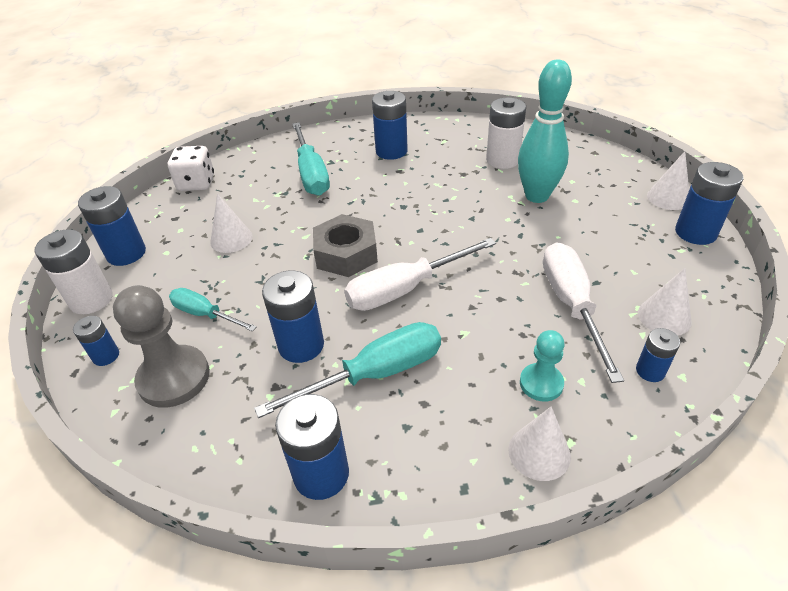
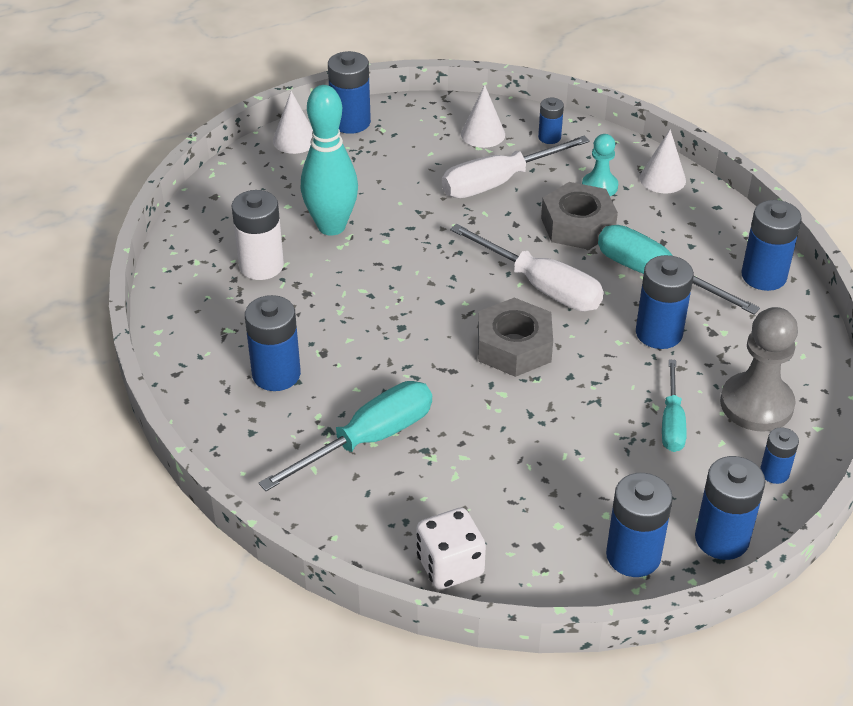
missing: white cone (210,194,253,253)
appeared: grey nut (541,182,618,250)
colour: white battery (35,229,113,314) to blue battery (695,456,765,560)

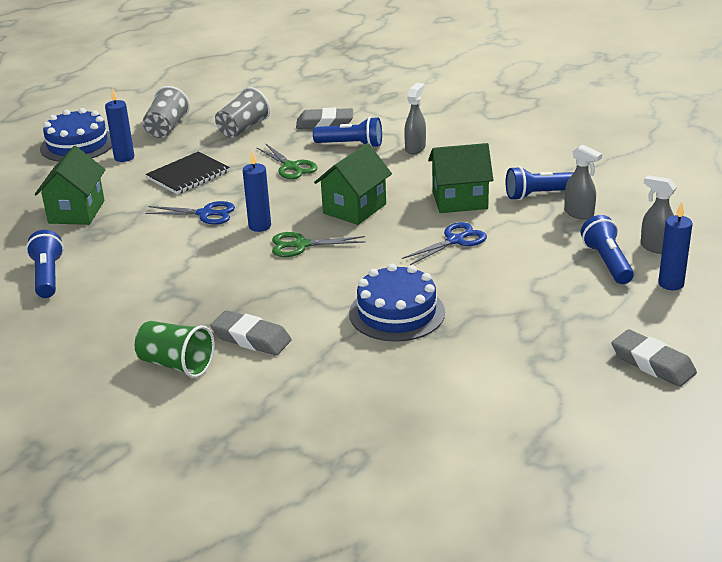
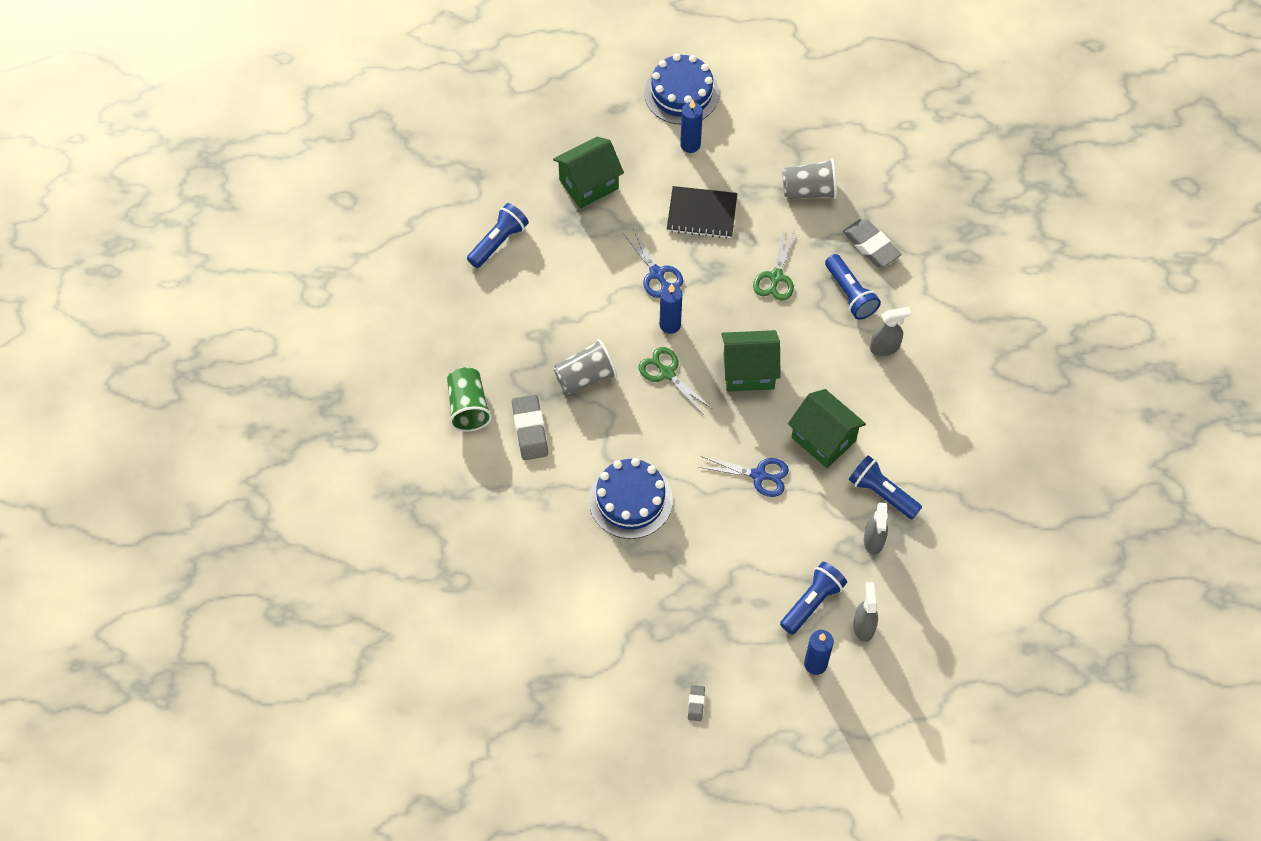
relocated: grey cup (143,86,190,138) to (554,339,617,395)
size: grey eraser (612,329,697,387) = (688,685,705,721) x0.50

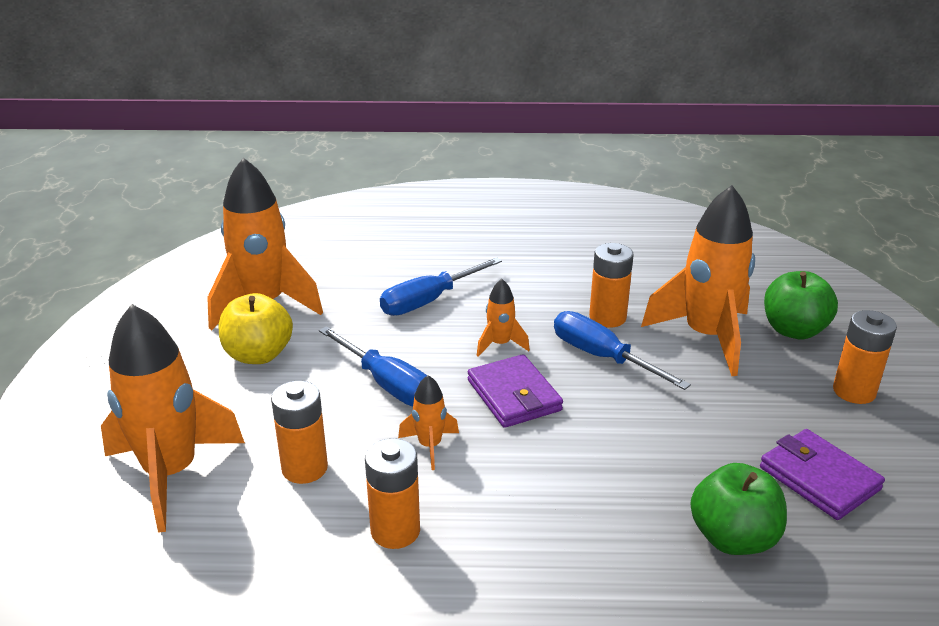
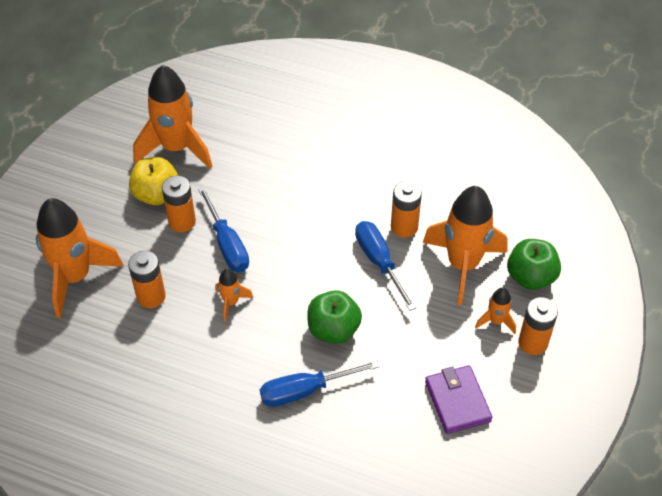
missing: purple wallet (468,354,563,428)
relocated: orange battery (365,438,420,549) to (162,176,196,232); blue screwdriver (380,257,502,316) to (260,360,380,407); orange rocket (477,279,530,357) to (475,287,516,334); green apple (690,463,787,555) to (307,290,362,344)

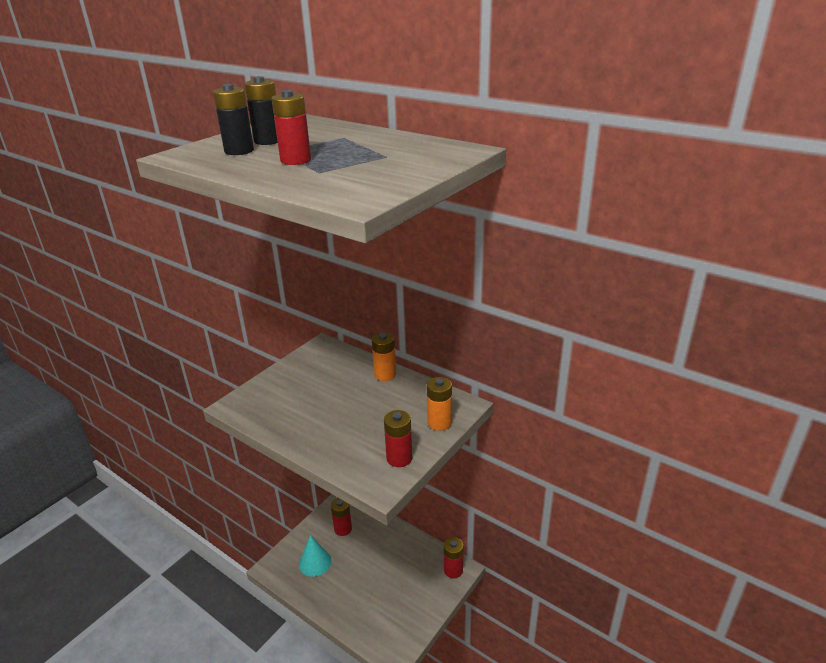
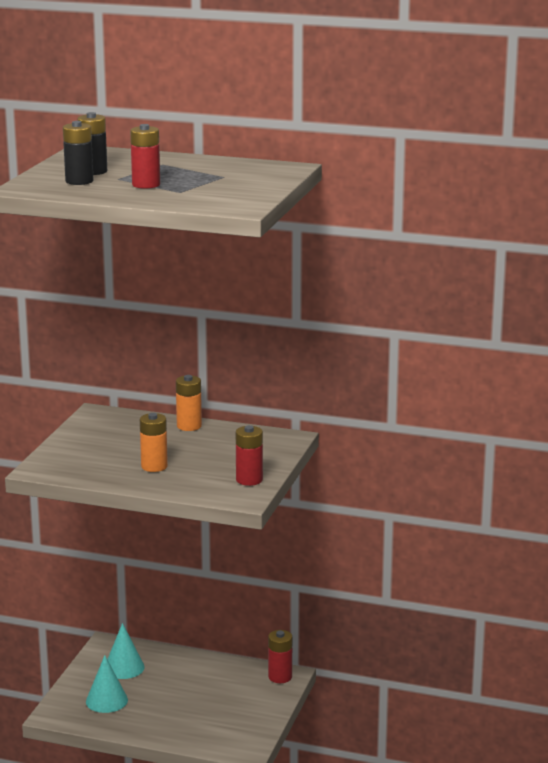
relocated: orange battery (427,377,452,431) to (140,413,168,472)
exchanged: red battery (331,498,352,536) to turquoise cone (107,623,145,679)

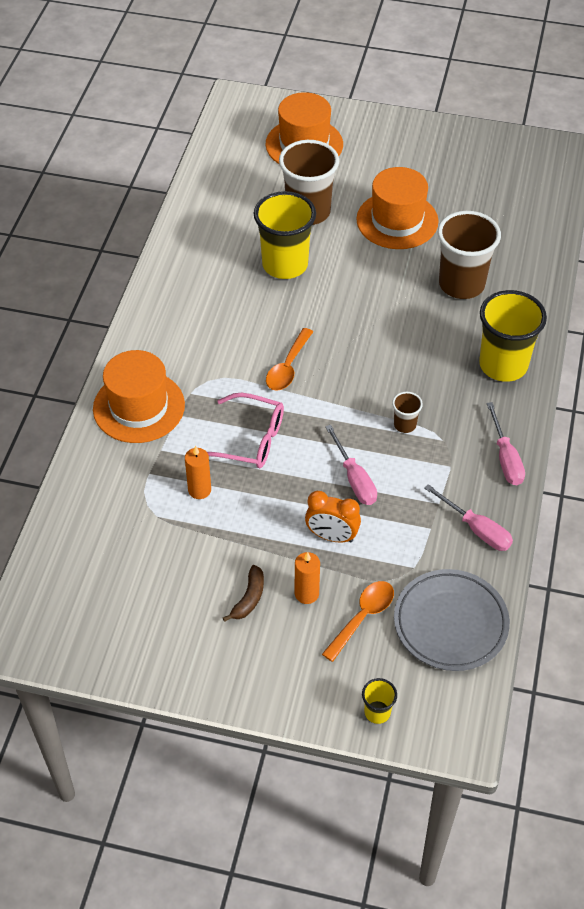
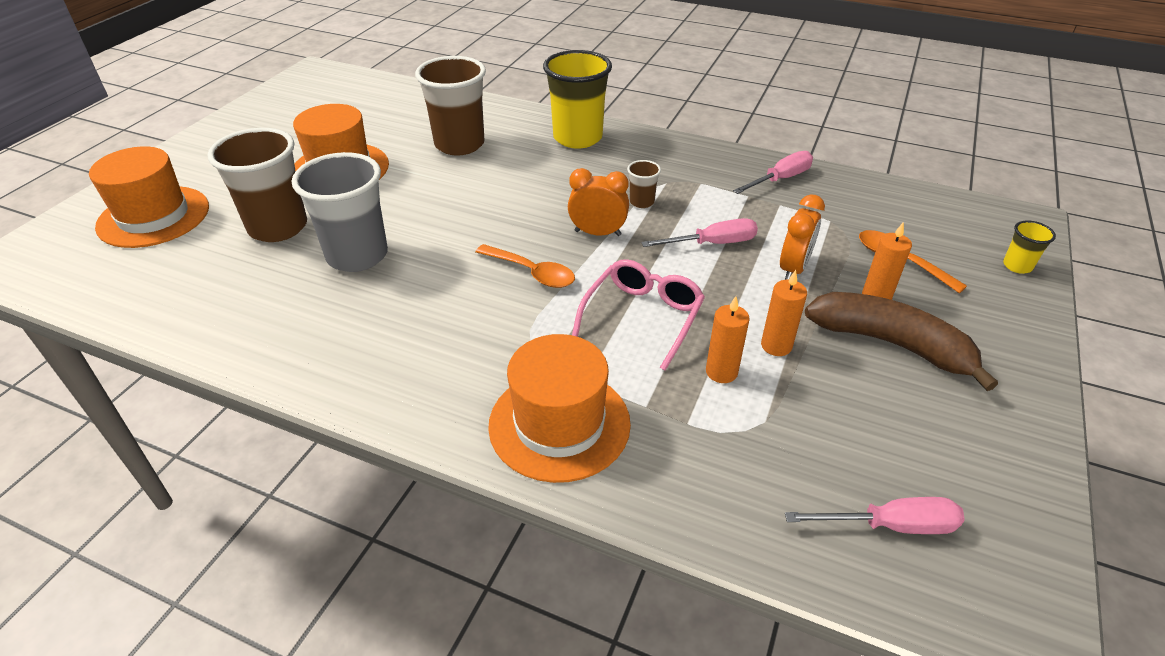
missing: grey plate (394,569,510,671)
appeared: orange clock (568,168,629,236); orange candle (761,270,807,356)
relocated: pink screwdriver (487,402,525,485) to (785,497,965,534)
colour: yellow cup (254,191,316,279) to grey cup (292,152,388,272)
size: brown banana (223,565,264,622) = (805,292,998,391) x2.08

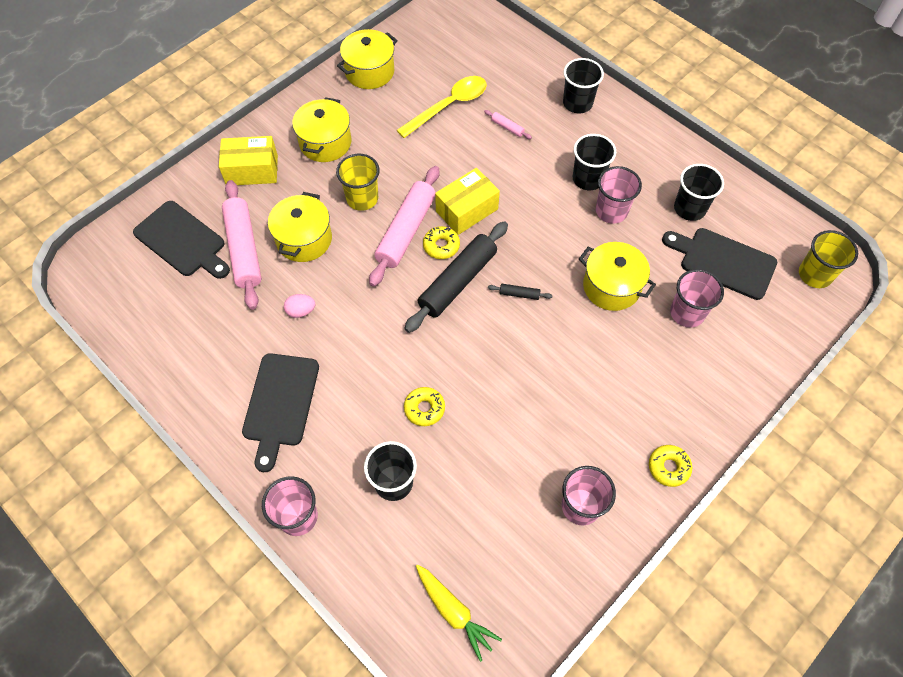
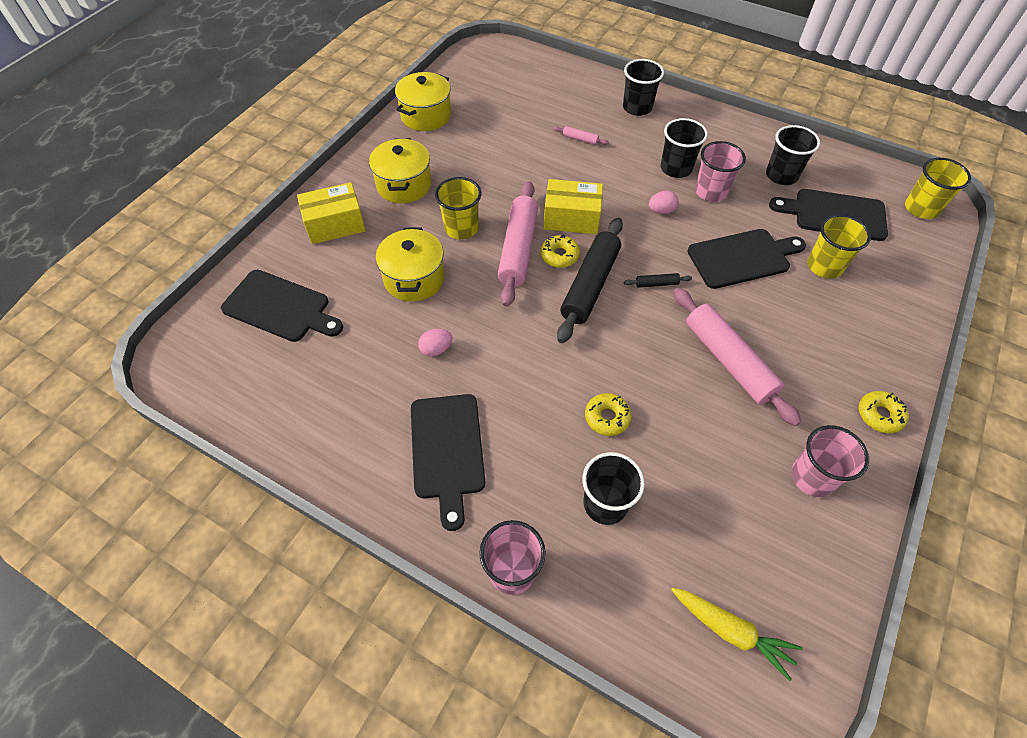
missing: yellow spoon (397,76,487,138)
appeared: pink egg (649,191,678,214)
relocated: pink rolling pin (222,180,262,310) to (673,288,801,426)
exchanged: yellow pot (579,242,656,311) to black cutting board (687,229,806,289)
colour: pink cup (670,269,724,328) to yellow cup (807,214,871,279)
spun: yellow box (435,168,500,235) = (544,179,603,234) 60 degrees clockwise

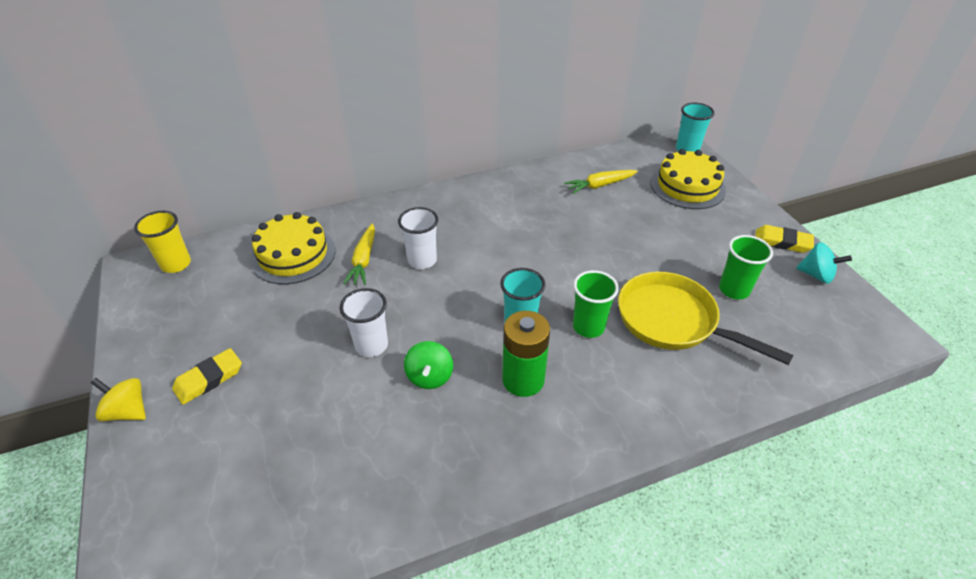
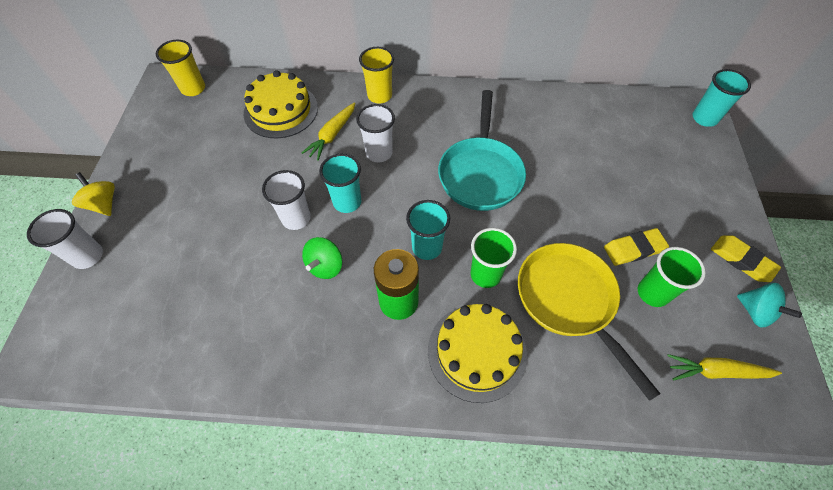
appeared: white cup (27,209,103,269); turquoise cup (319,154,362,213); yellow cup (359,47,394,104); turquoise pan (438,90,526,211)
relocated: yellow eraser (172,348,242,405) to (604,228,669,266); yellow carrot (564,170,638,194) to (667,354,782,380); yellow cake (651,149,726,209) to (428,304,527,403)

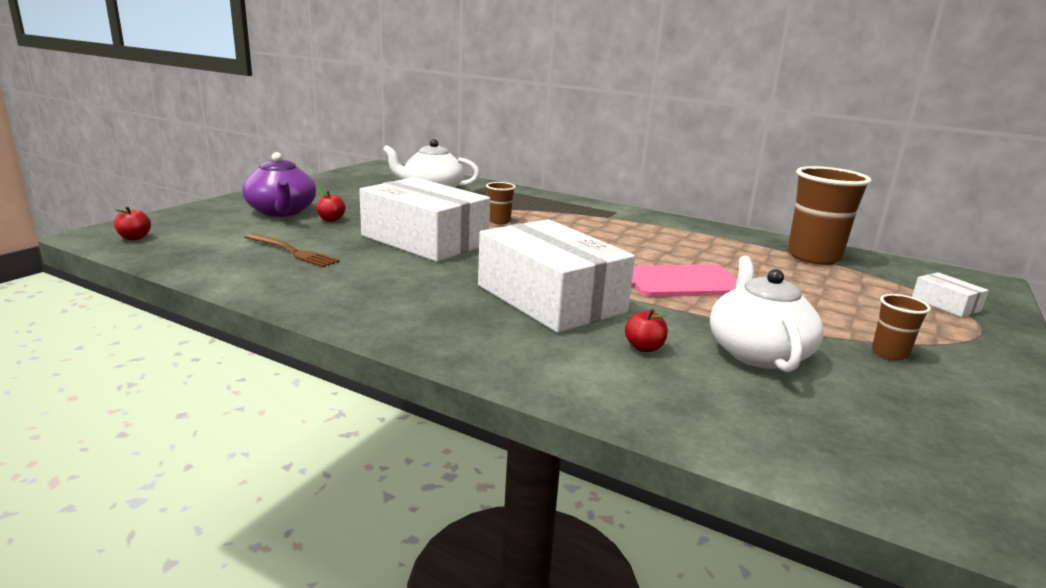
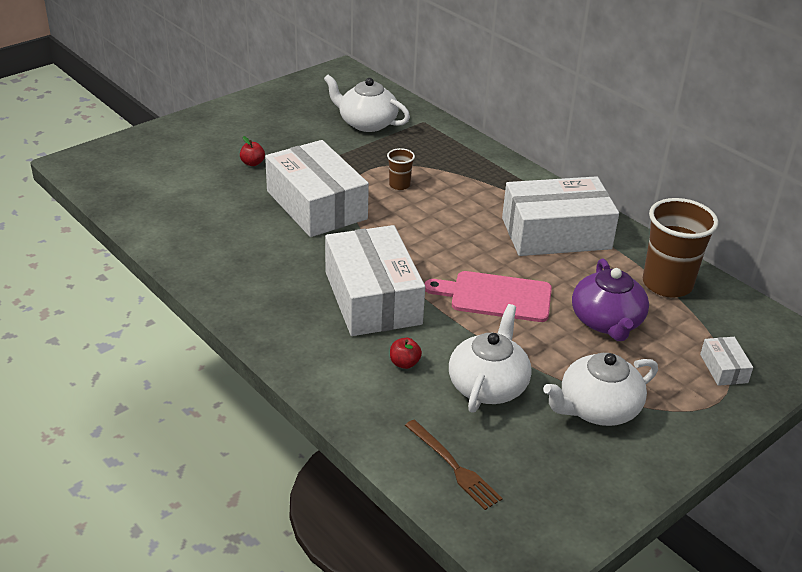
missing: red apple (114,206,151,240)
appeared: white box (502,176,619,256)
relocated: purple teapot (242,152,316,217) to (572,259,649,341); brown fork (244,234,340,267) to (405,420,503,510)
exchanged: brown cup (872,294,931,360) to white teapot (543,353,658,426)

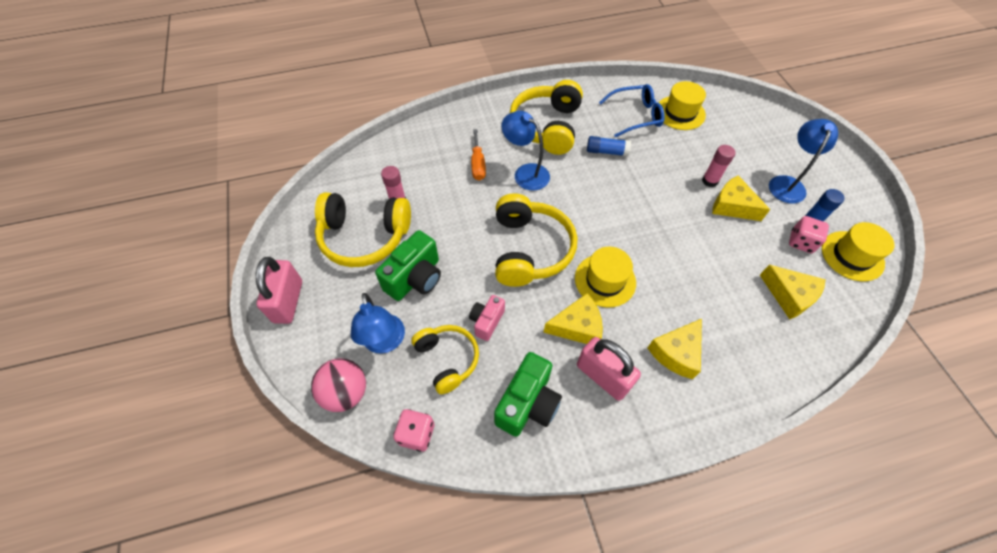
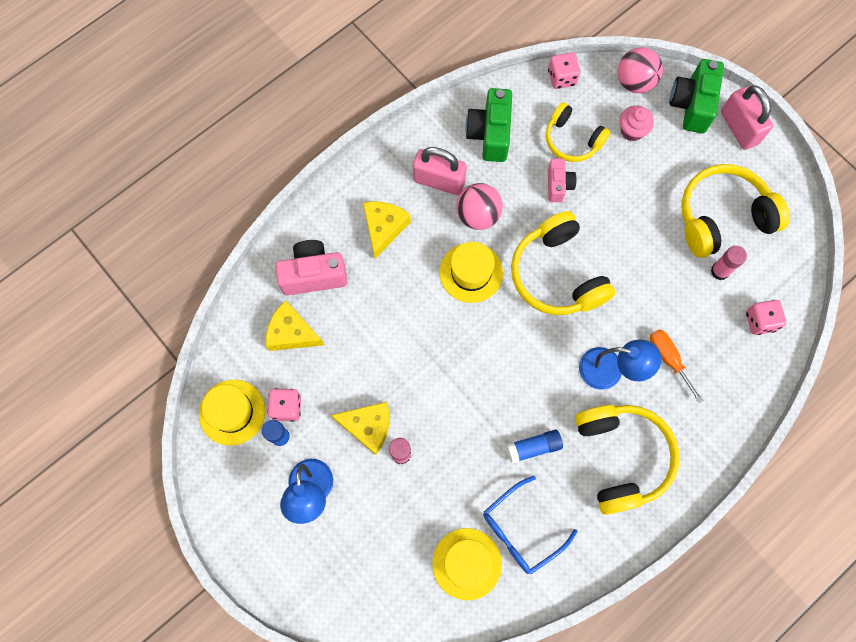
appeared: pink camera (275,240,347,295); pink dice (746,300,786,335)
relocated: green camera (375,230,441,301) to (669,59,724,133)
exchanged: blue lamp (350,293,405,354) to pink cupcake (620,105,654,141); yellow cheese (543,293,603,344) to pink ball (456,183,503,230)

